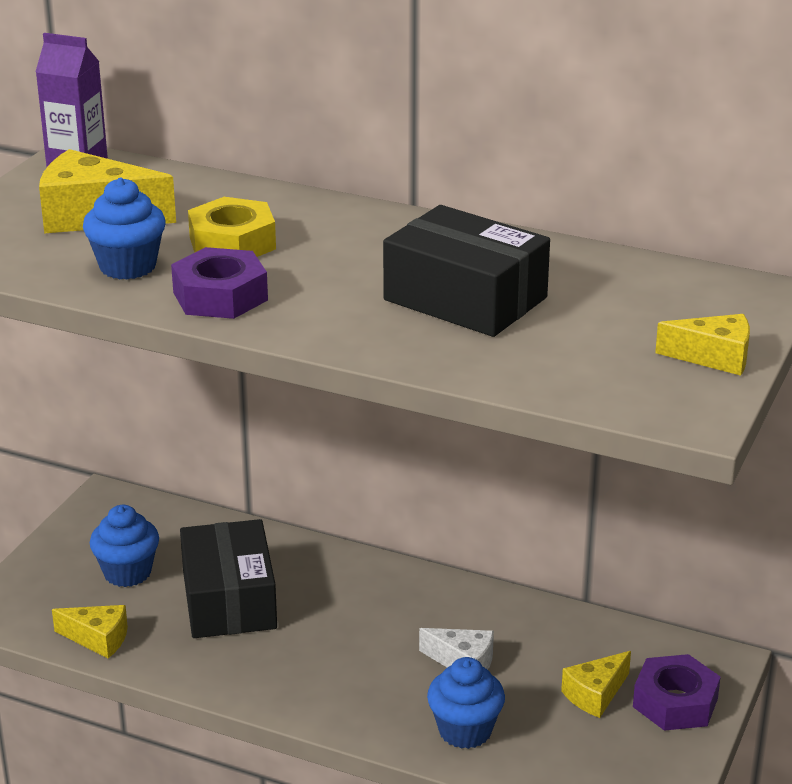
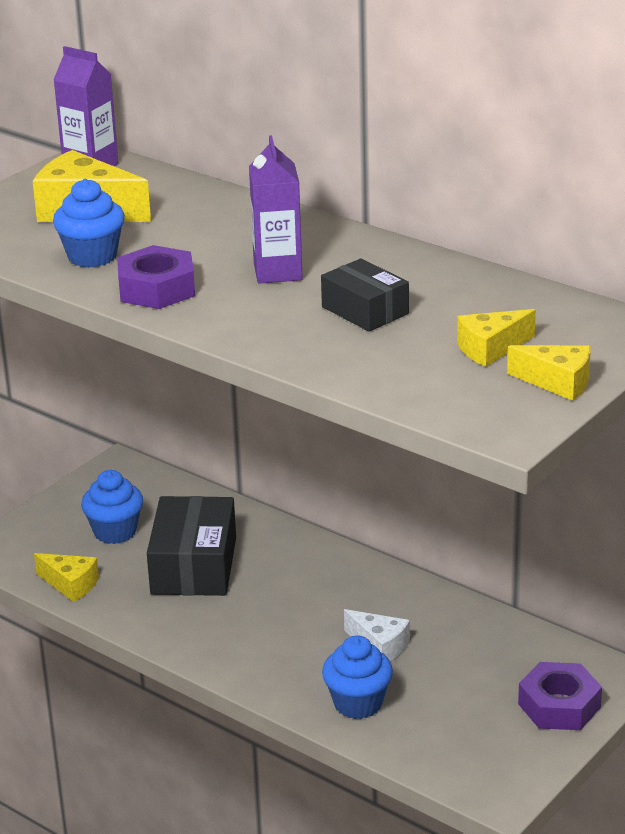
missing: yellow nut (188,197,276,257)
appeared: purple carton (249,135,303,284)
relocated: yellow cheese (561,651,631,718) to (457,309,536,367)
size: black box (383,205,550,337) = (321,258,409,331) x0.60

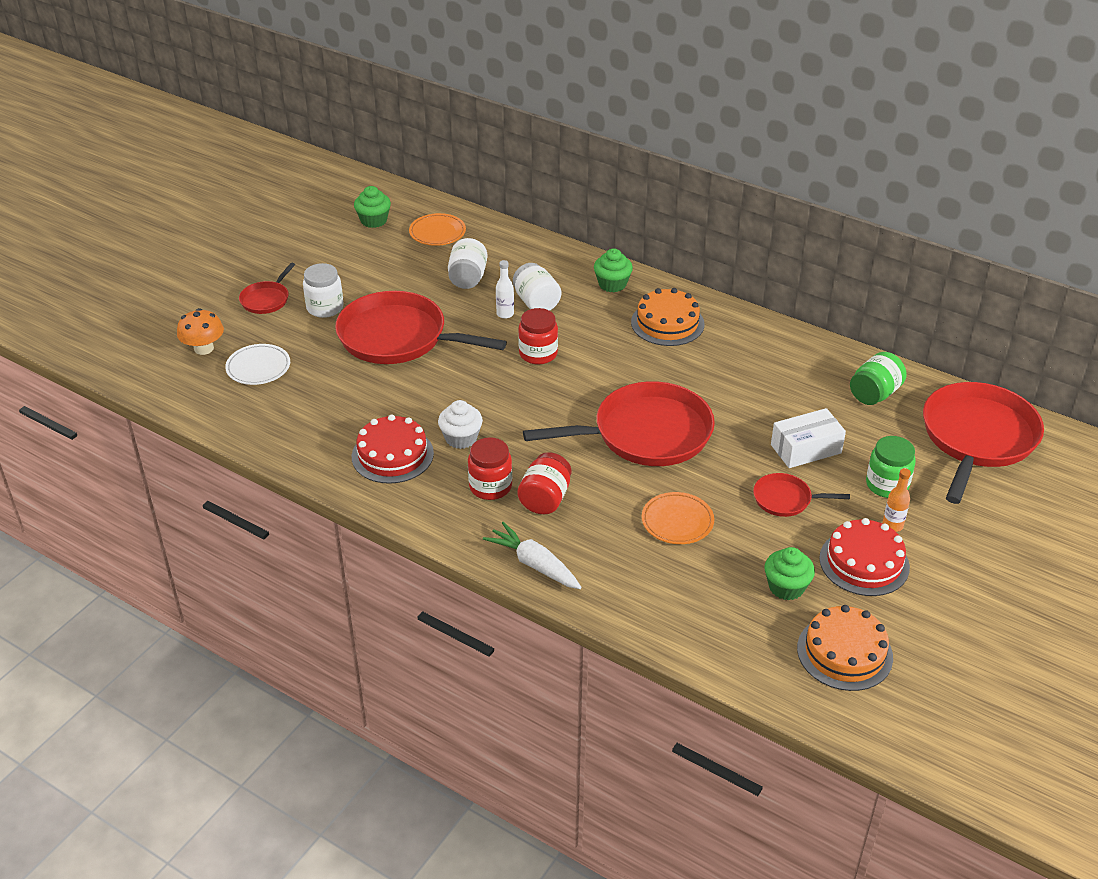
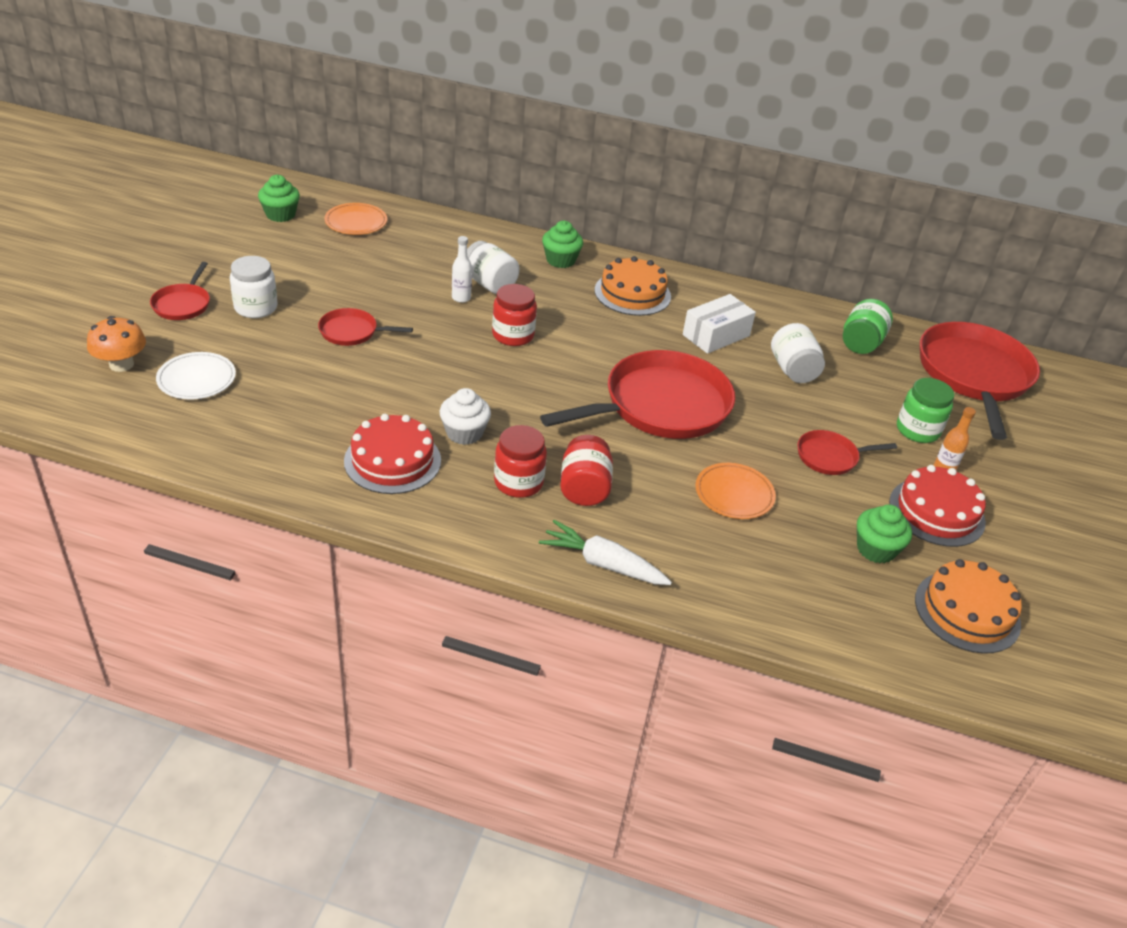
relocated: white jar (448,238,487,289) to (771,323,825,383); white box (771,408,846,468) to (683,294,756,354)
size: red pan (335,291,507,364) = (318,308,413,346) x0.47

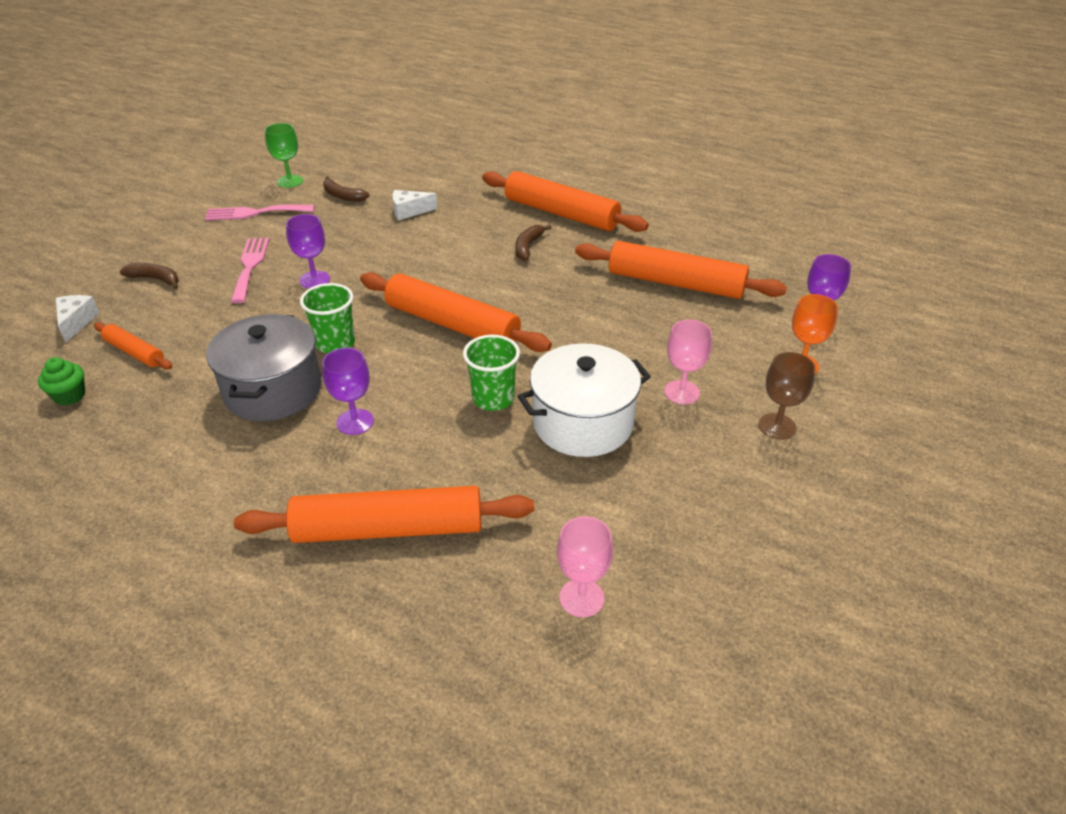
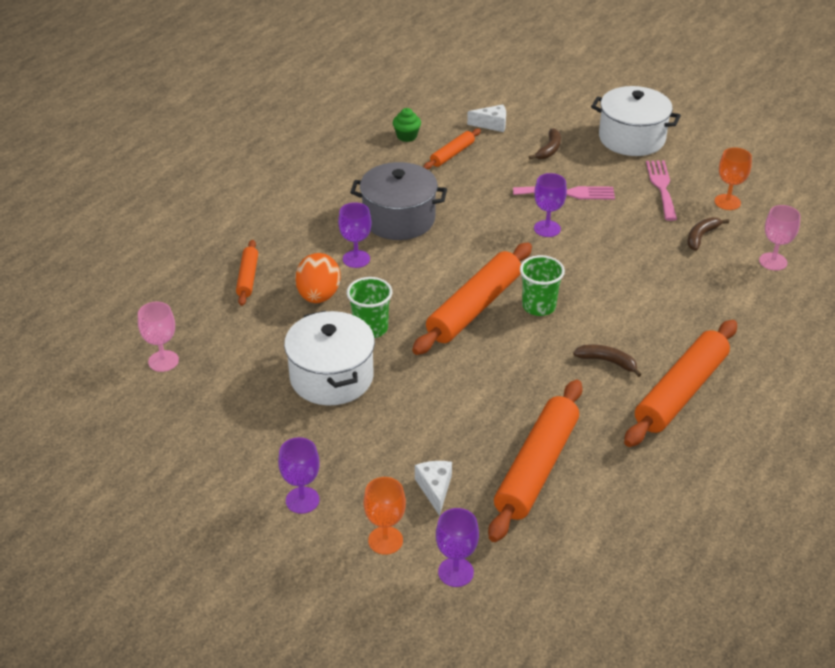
appeared: orange egg (295,253,341,303); white pot (591,86,681,156)
relocated: green cup (300,283,355,353) to (520,255,565,316); white cheese (392,190,437,220) to (415,461,452,516); pink goblet (664,320,712,404) to (759,205,800,271)
colour: green goblet (265,123,303,188) to orange goblet (715,147,752,210); brown goblet (759,352,815,440) to purple goblet (278,437,320,514)
size: orange rolling pin (234,486,535,543) = (236,240,258,306) x0.51

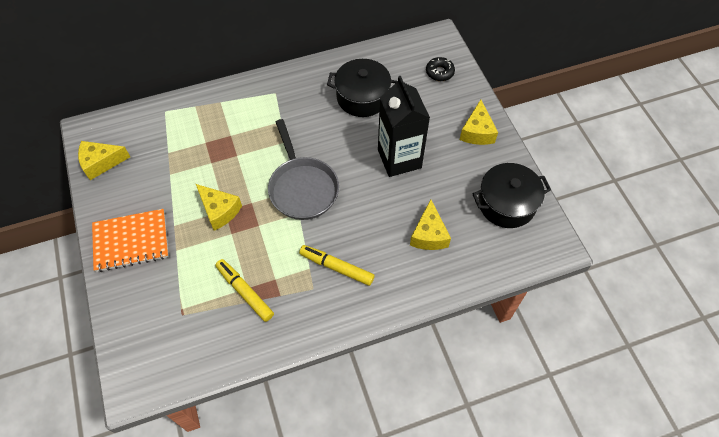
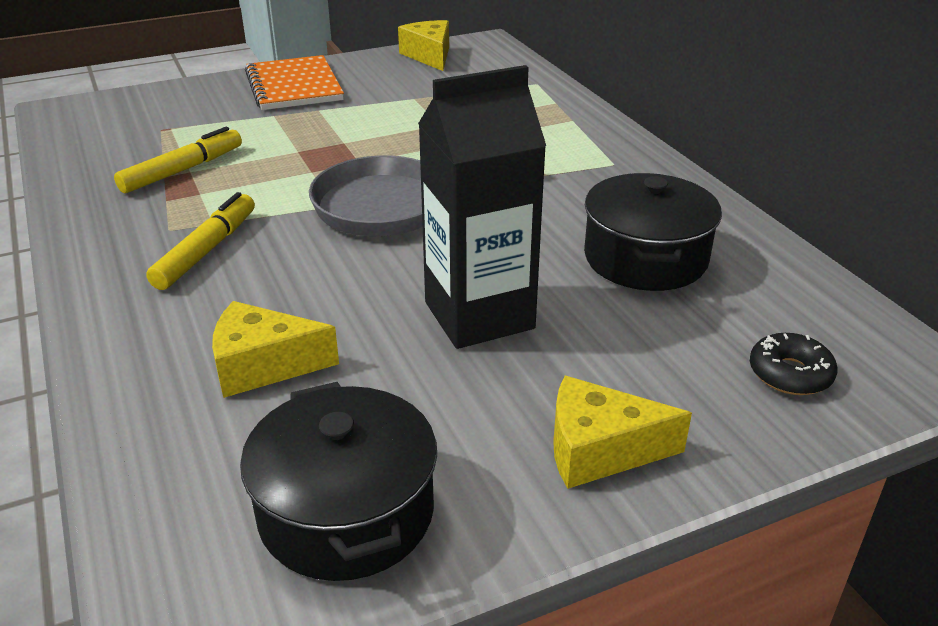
missing: yellow cheese (196,184,242,231)

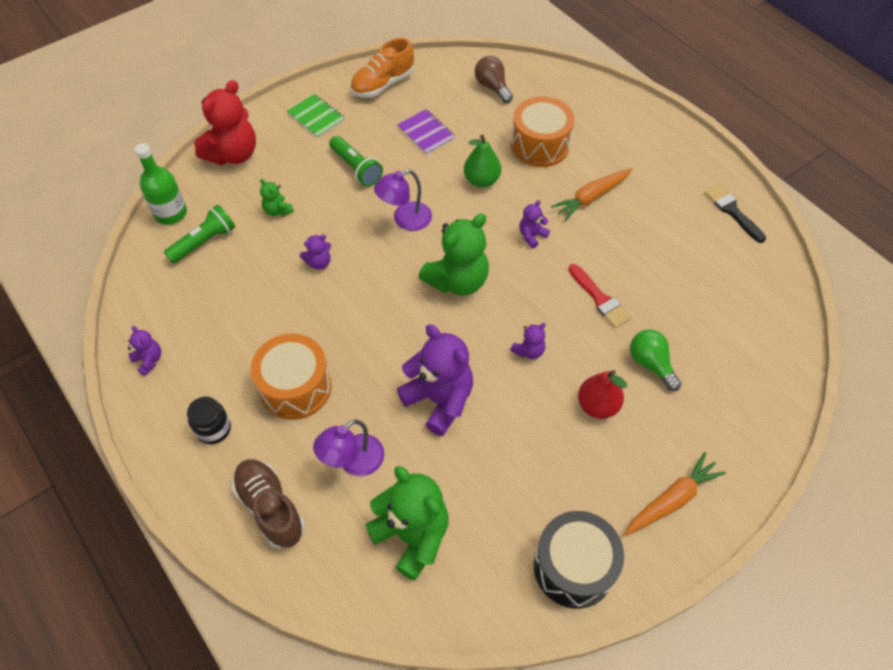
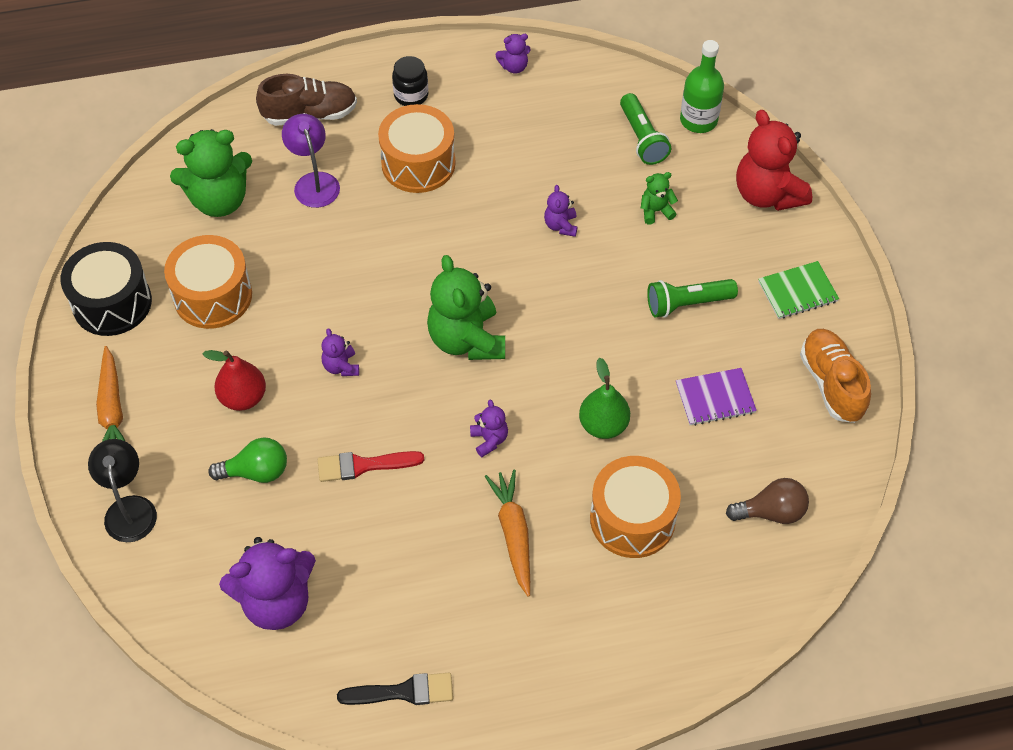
missing: purple lamp (374,170,432,231)
appeared: black lamp (88,439,157,542); orange drum (164,235,252,329)
relocated: purple teddy bear (397,324,473,436) to (219,537,316,630)

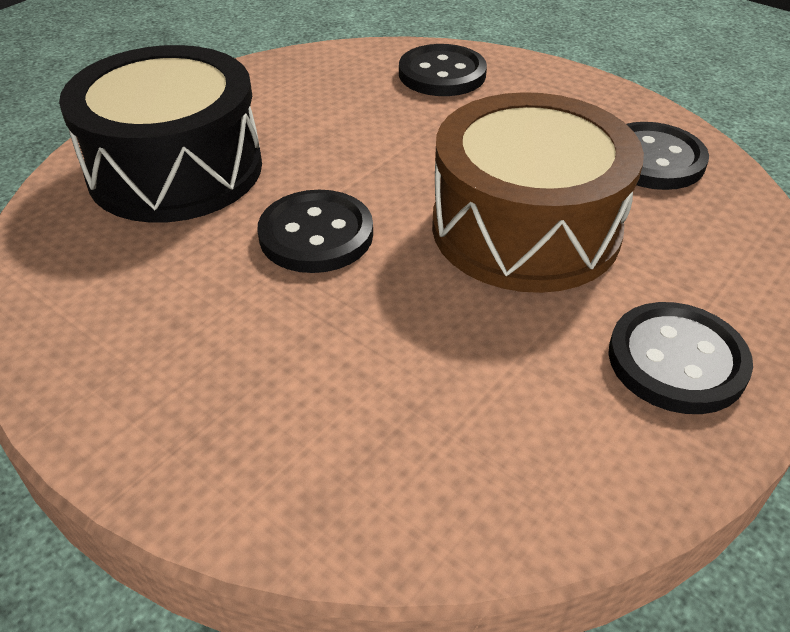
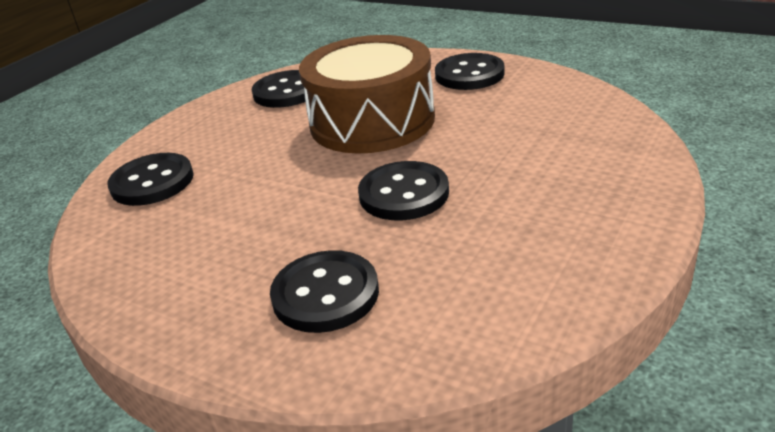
exchanged: black drum (59,45,262,223) to black button (270,250,379,333)

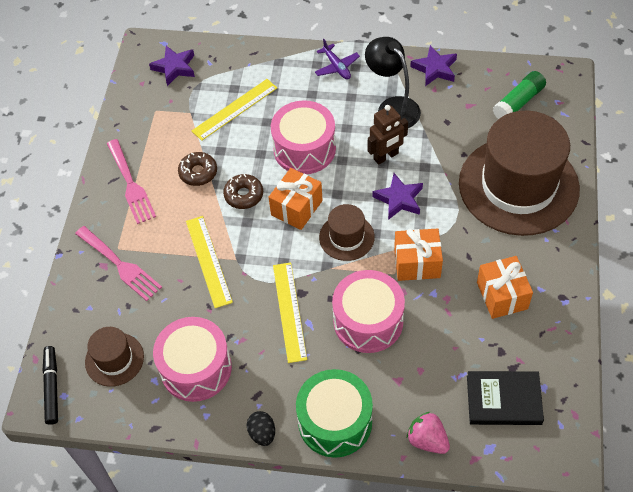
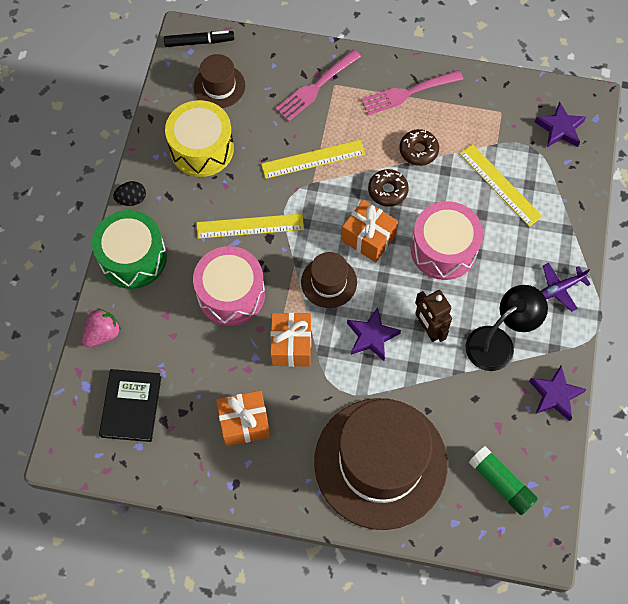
colour: pink drum (153,317,232,402) to yellow drum (165,100,234,177)

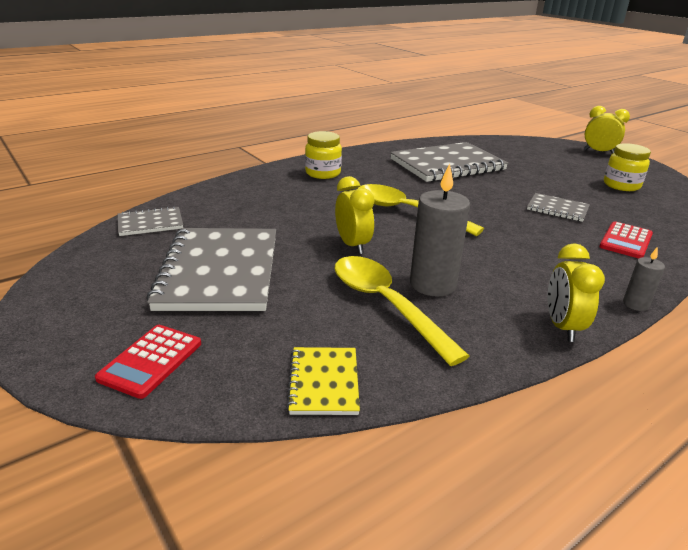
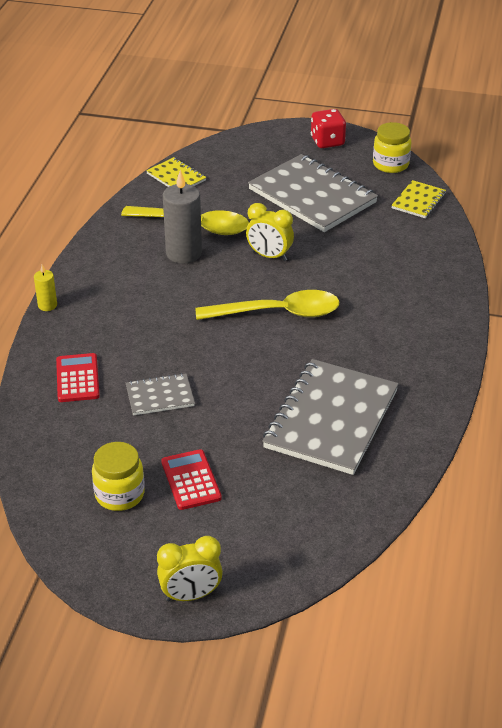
missing: yellow clock (548,243,605,342)
appeared: red dice (311,109,346,148)
relocated: red calculator (95,325,201,399) to (161,449,222,510); yellow jar (305,131,342,179) to (373,122,412,173)
colour: grey notebook (118,206,183,236) to yellow notebook (391,180,446,218); grey candle (623,246,665,311) to yellow candle (34,265,57,311)

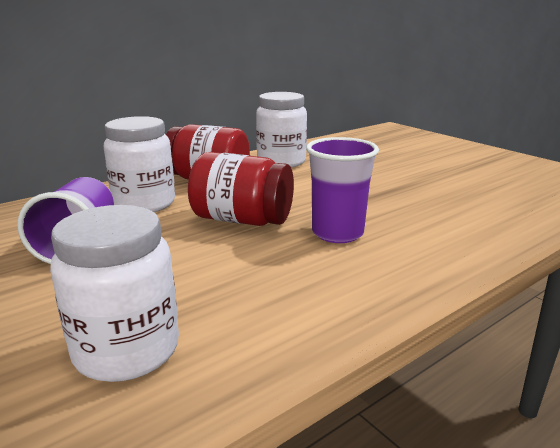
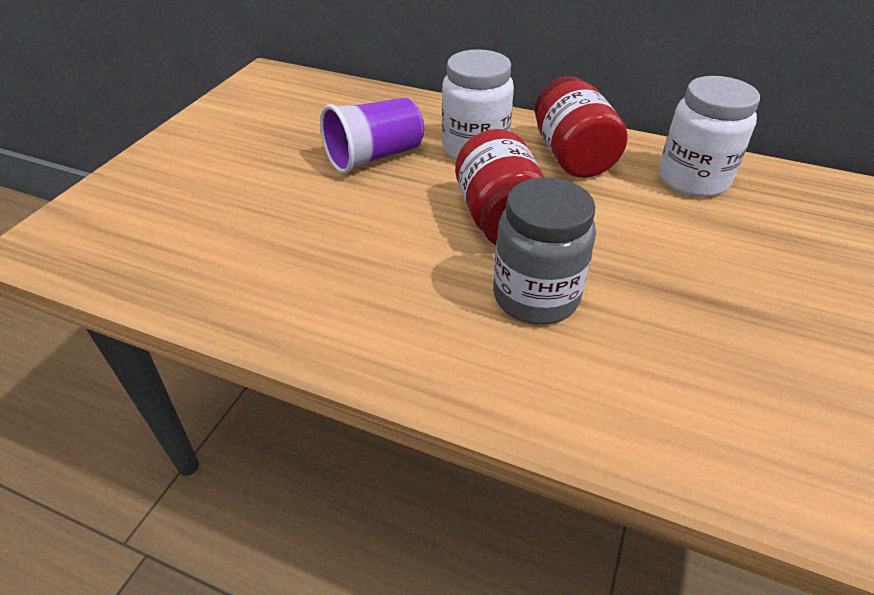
missing: white jar (50,205,179,382)
exchanged: purple cup (306,137,379,243) to grey jar (493,177,596,325)

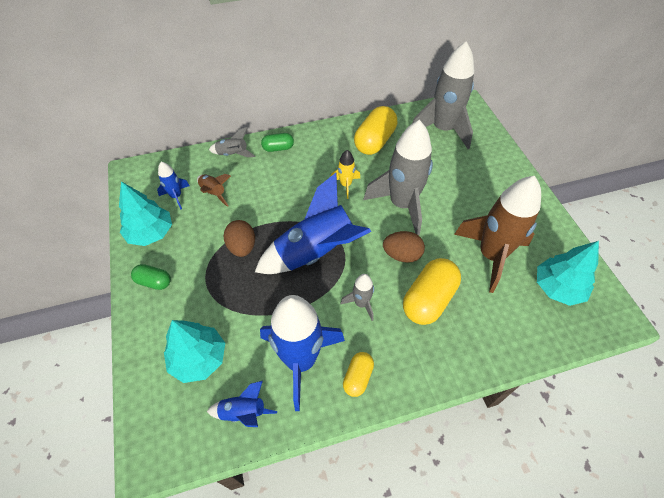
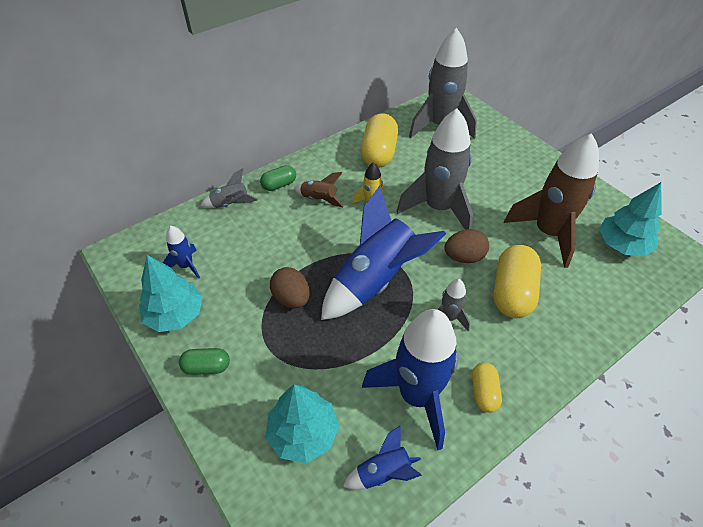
relocated: brown rocket (197,174,231,207) to (294,172,344,207)

